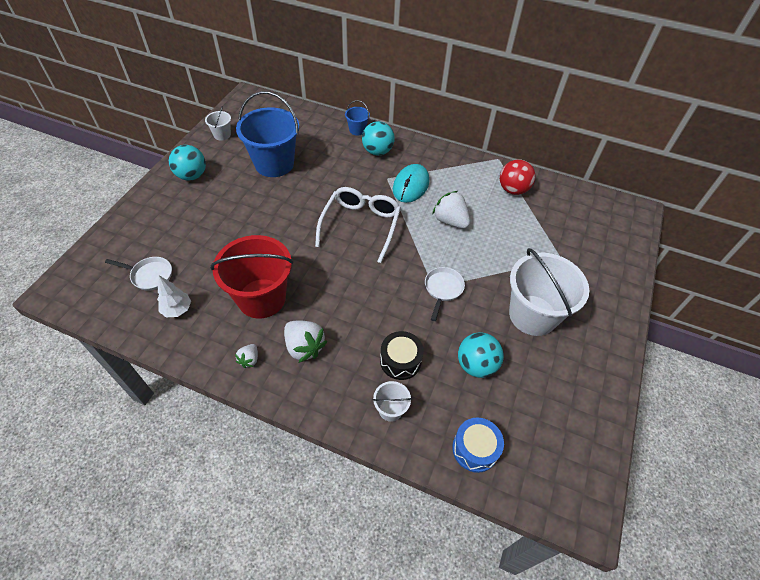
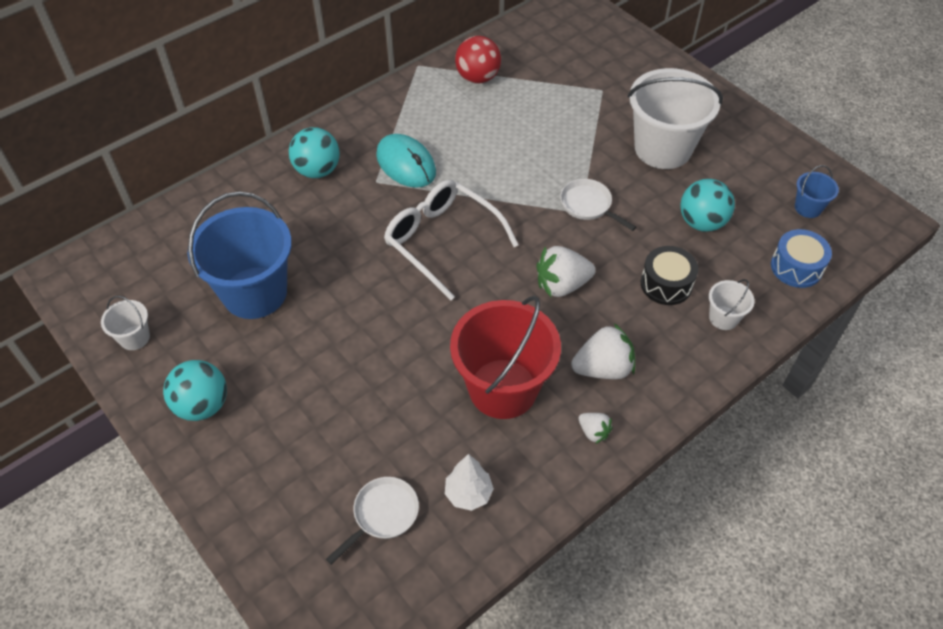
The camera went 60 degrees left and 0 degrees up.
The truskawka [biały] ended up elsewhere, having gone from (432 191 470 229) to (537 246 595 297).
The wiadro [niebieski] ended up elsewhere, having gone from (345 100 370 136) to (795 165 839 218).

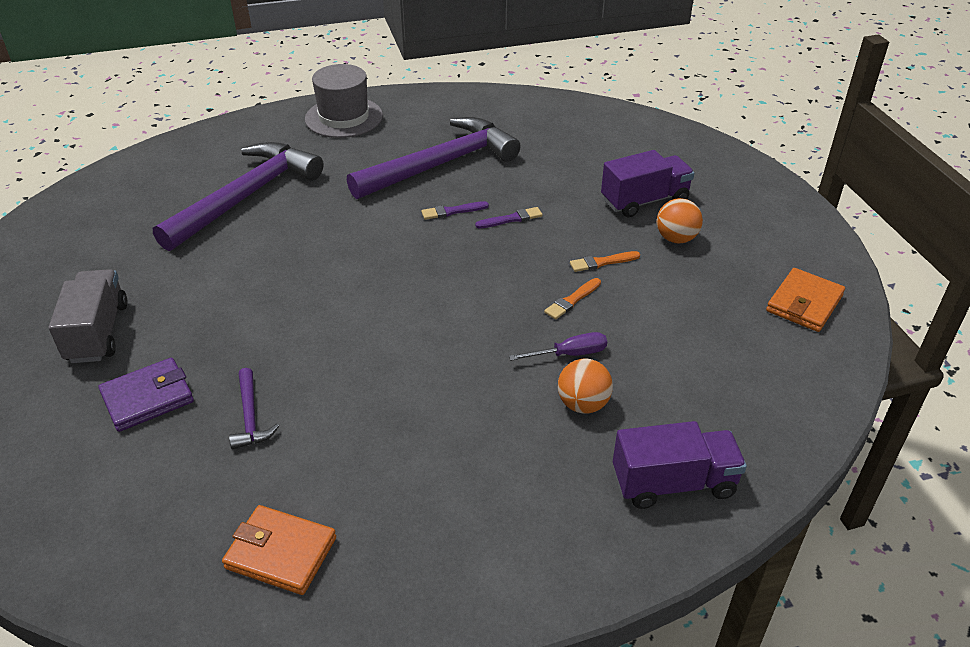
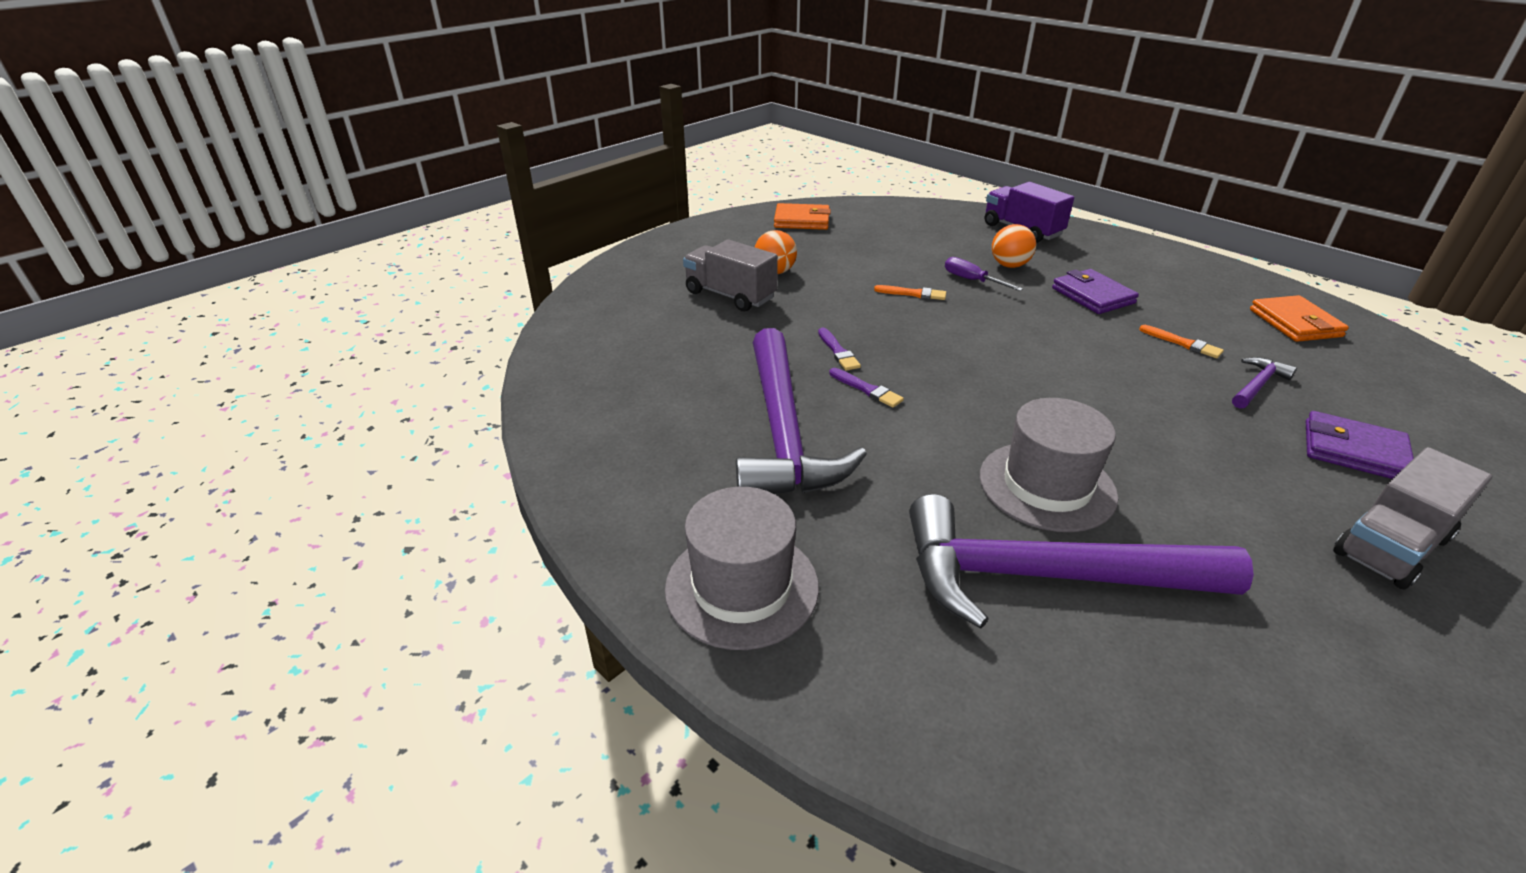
The camera went 120 degrees left and 5 degrees down.
What was the ciężarówka [fioletowy] at (601 150 694 217) turned into the ciężarówka [szary] at (683 240 778 312).
The młotek [fioletowy] at (347 117 521 199) ended up facing another way, 120 degrees counterclockwise from before.
The pędzel [fioletowy] at (475 207 543 228) ended up facing another way, 150 degrees counterclockwise from before.
The second view gained the kapelusz [szary] at (979 398 1118 532).
The second view gained the portfel [fioletowy] at (1052 269 1139 314).
The pędzel [pomarańczowy] ended up elsewhere, having gone from (570 251 640 272) to (1139 325 1224 358).

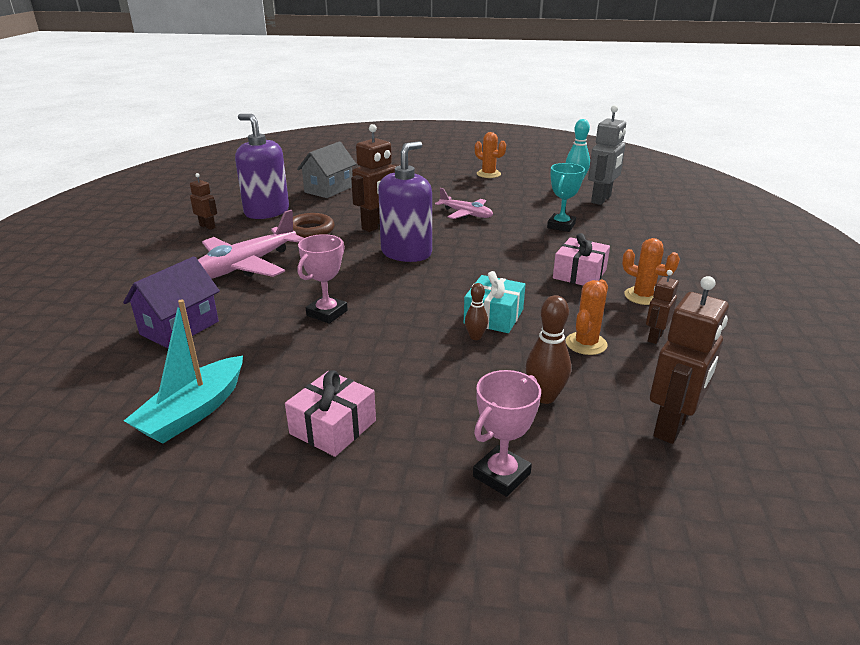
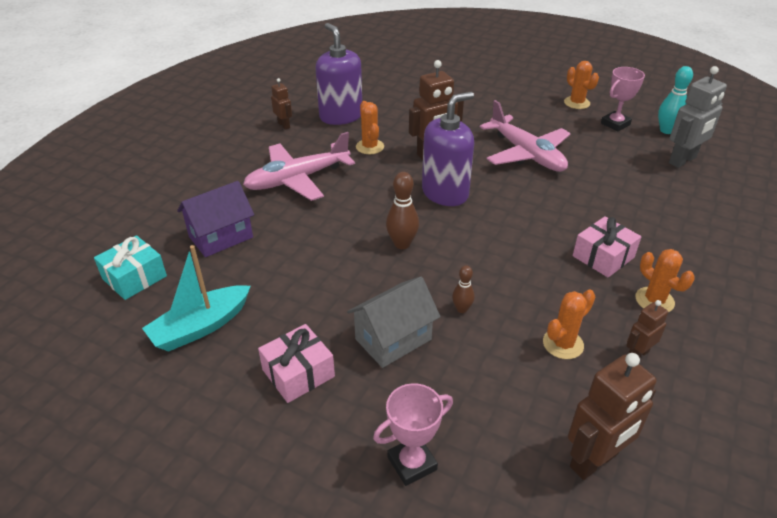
The camera went 20 degrees right and 10 degrees up.
The prezent [turkusowy] ended up elsewhere, having gone from (464 271 525 333) to (94 235 167 300).
The domek [szary] ended up elsewhere, having gone from (297 142 356 198) to (347 277 440 368).
Where the pierścień [brązowy] stood at (293 213 335 238), the kaktus [pomarańczowy] came to stand at (356 101 384 154).
The kręgiel [brązowy] ended up elsewhere, having gone from (525 295 571 404) to (386 172 419 249).
The size of the samolot [różowy] at (435 188 493 219) changed by a factor of 1.67.
The puchar [różowy] ended up elsewhere, having gone from (298 234 348 324) to (601 67 645 132).
The second view lost the puchar [turkusowy] at (547 163 585 232).

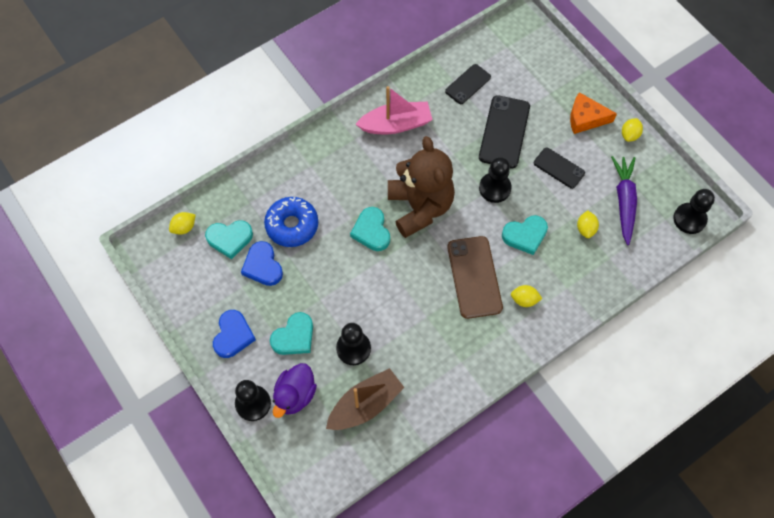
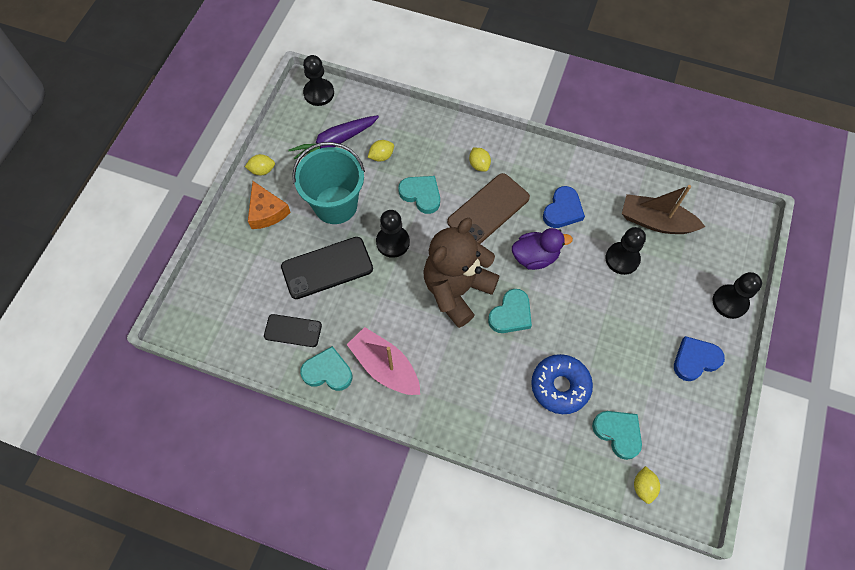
The camera went 125 degrees left and 0 degrees up.
Where the telefon [czarny] stood at (534 147 585 189), the wiadro [turkusowy] came to stand at (292 142 365 224).
The serce [turkusowy] ended up elsewhere, having gone from (270 312 313 355) to (300 346 352 391).
The kaczka [fioletowy] ended up elsewhere, having gone from (273 363 317 418) to (512 228 573 270).
The serce [niebieski] ended up elsewhere, having gone from (241 241 283 286) to (543 186 585 228).
The cytryna [żółty] at (169 212 196 235) ended up facing another way, 75 degrees clockwise from before.

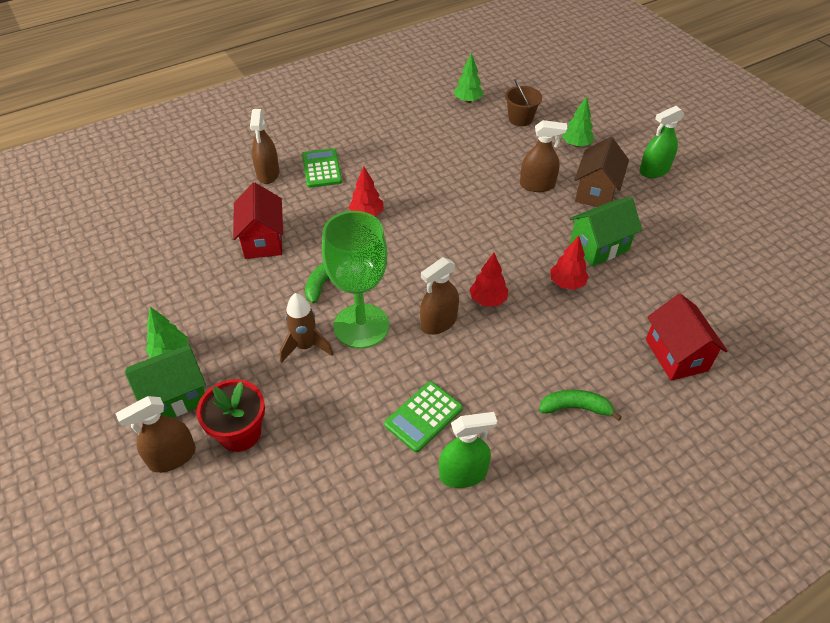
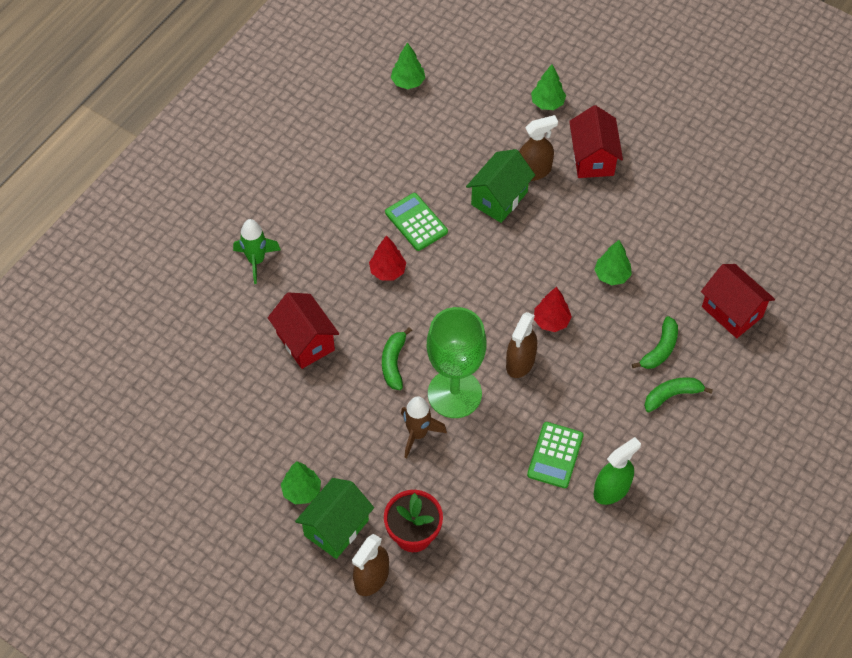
The camera went 25 degrees left and 10 degrees up.
Where the spryskiwacz [brązowy] stood at (250 109 279 184), the rakieta [zielony] came to stand at (233 219 281 284).
The kalkulator [zielony] ended up elsewhere, having gone from (302 148 342 188) to (385 193 448 251).
The domek [zielony] ended up elsewhere, having gone from (569 197 642 266) to (466 149 535 223).
What was the domek [brązowy] at (574 137 629 207) turned into the domek [czerwony] at (569 105 623 178).
What was the drzewko [czerwony] at (550 236 589 290) turned into the drzewko [zielony] at (594 240 632 285).
The second view gained the banan [zielony] at (632 316 678 369).
The second view lost the wiadro [brązowy] at (505 79 542 126).
The second view lost the spryskiwacz [zielony] at (639 106 685 178).

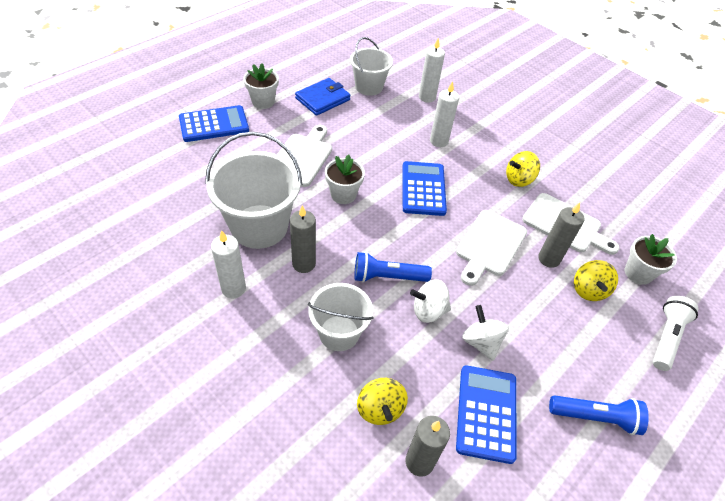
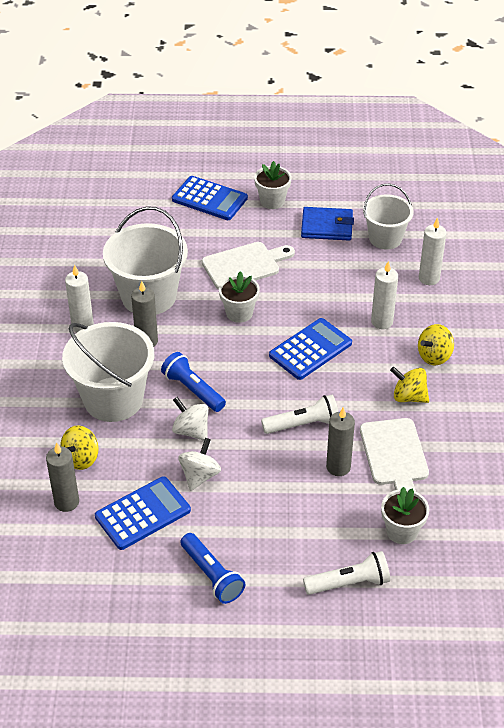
The camera went 50 degrees right and 5 degrees down.
The size of the wiadro [biały] at (308 283 374 351) changed by a factor of 1.59.
Where the deska do krojenia [biały] stood at (456 210 527 286), the latarka [biały] came to stand at (261 395 338 434).
The bączek [żółty] ended up elsewhere, having gone from (574 260 618 301) to (418 324 454 366).

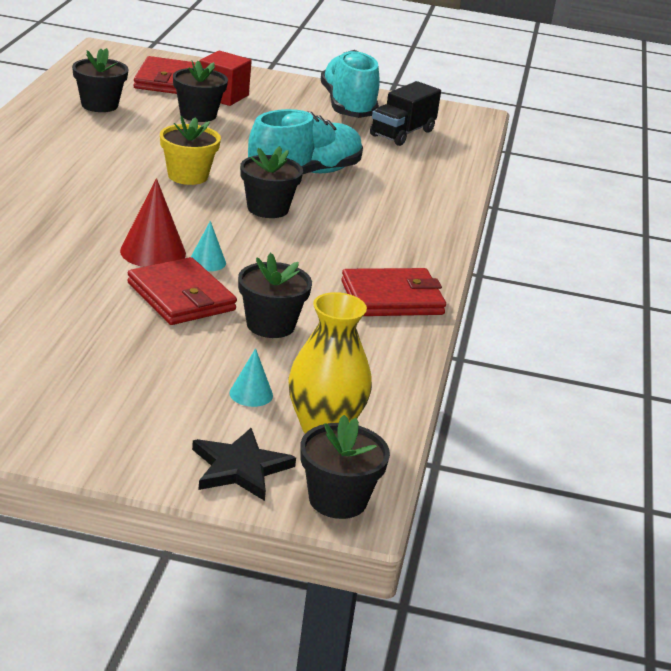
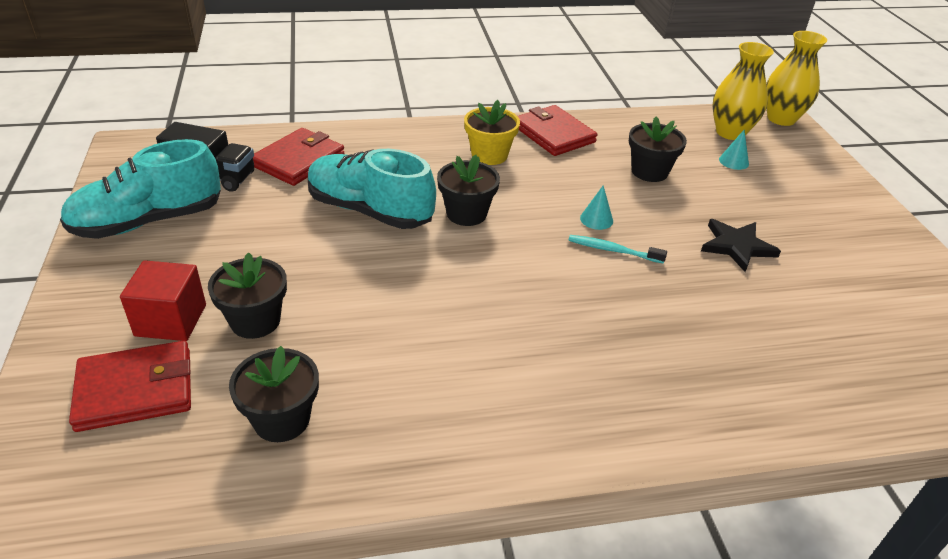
The camera went 110 degrees left and 10 degrees up.
The portfel [czerwony] ended up elsewhere, having gone from (127 257 237 325) to (253 128 345 186).
The doniczka [żółty] ended up elsewhere, having gone from (160 116 221 185) to (464 100 520 165).
Where the stożek [czerwony] stood at (120 178 186 267), the szczoteczka do zębów [turkusowy] came to stand at (568 235 667 264).
The gwiazda [czarny] ended up elsewhere, having gone from (192 428 296 501) to (701 219 781 272).
Where the doniczka [czarny] stood at (300 415 390 519), the wazon [żółty] came to stand at (766 31 827 126).

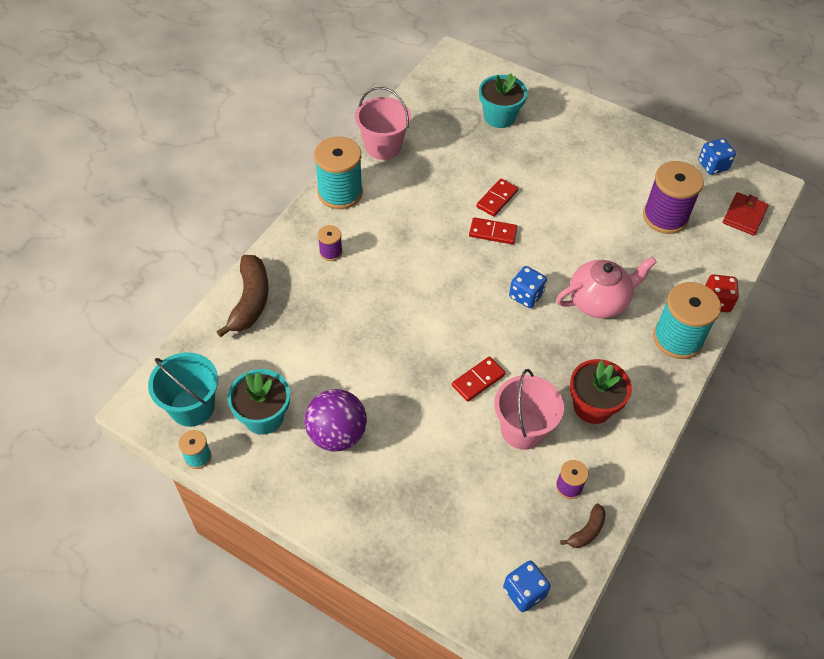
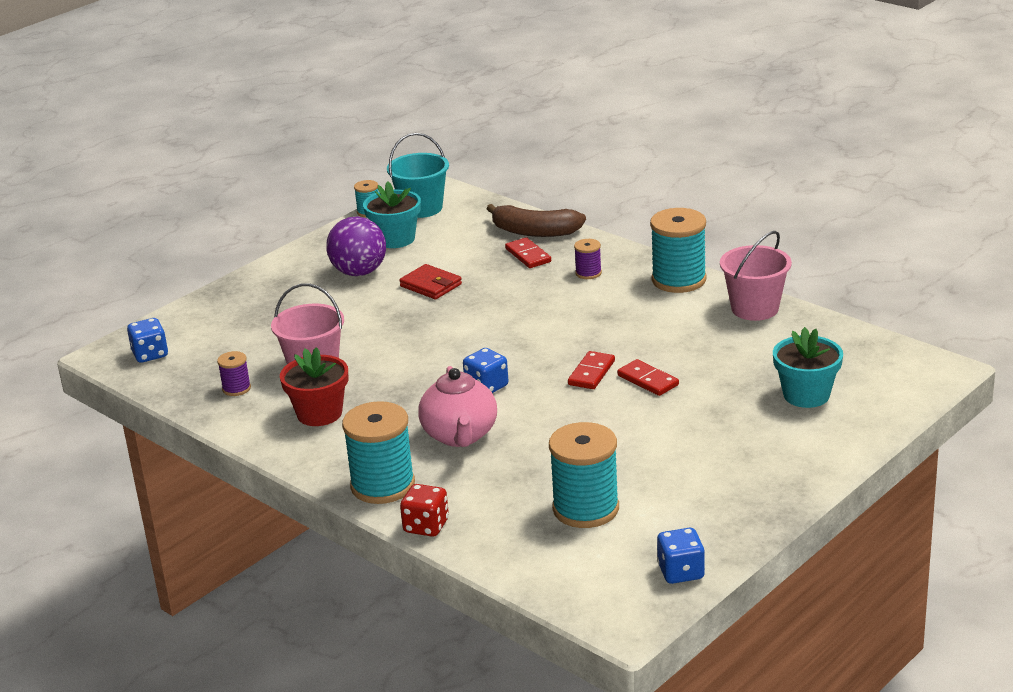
The camera went 105 degrees right and 25 degrees down.
The portfel [czerwony] ended up elsewhere, having gone from (722 192 769 236) to (399 264 462 299).
The kostka domina [czerwony] ended up elsewhere, having gone from (452 357 506 402) to (505 237 551 268).
What was the szpulka [fioletowy] at (643 161 704 234) turned into the szpulka [turkusowy] at (549 422 619 528).
The second view lost the banan [brązowy] at (560 504 606 548).

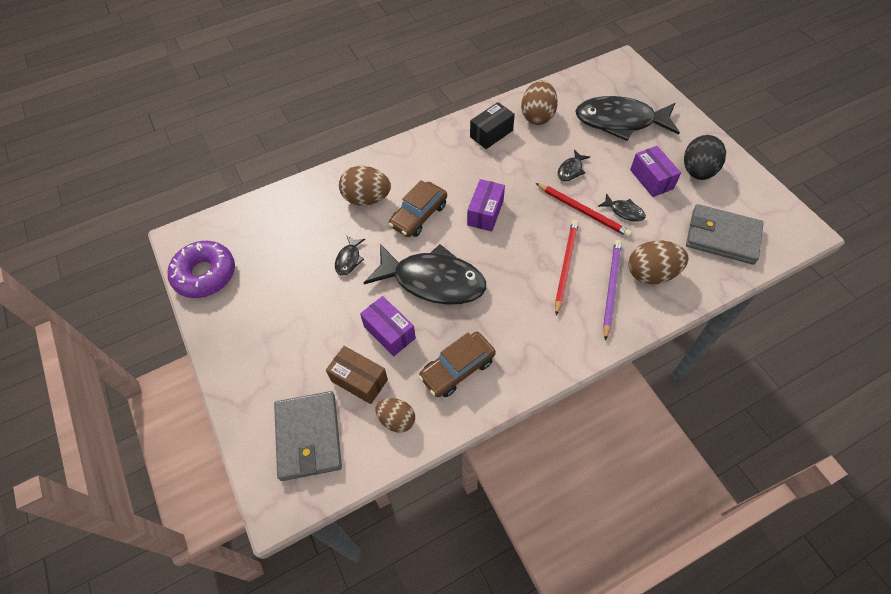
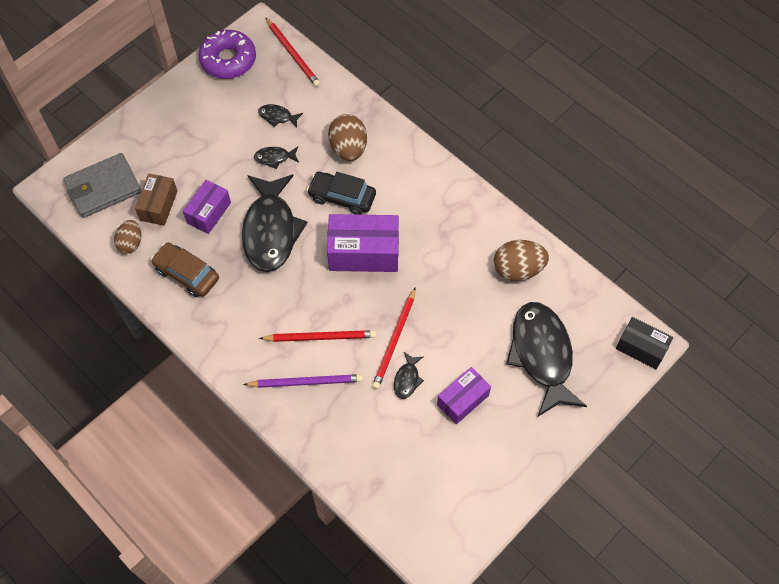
The camera went 70 degrees right and 5 degrees up.
The ryba [czarny] ended up elsewhere, having gone from (558 150 590 181) to (258 104 303 127).
The second view gained the ołówek [czerwony] at (265 17 320 87).
What was the samochód [brązowy] at (389 180 447 237) turned into the samochód [czarny] at (307 172 376 215).
The size of the pudełko [fioletowy] at (467 179 505 232) changed by a factor of 1.61.
The pudełko [czarny] ended up elsewhere, having gone from (470 102 515 149) to (616 317 673 369).
The second view lost the jajko [brązowy] at (628 241 689 284).
The second view lost the jajko [czarny] at (684 135 726 180).
The second view lost the portfel [szary] at (686 204 764 265).

